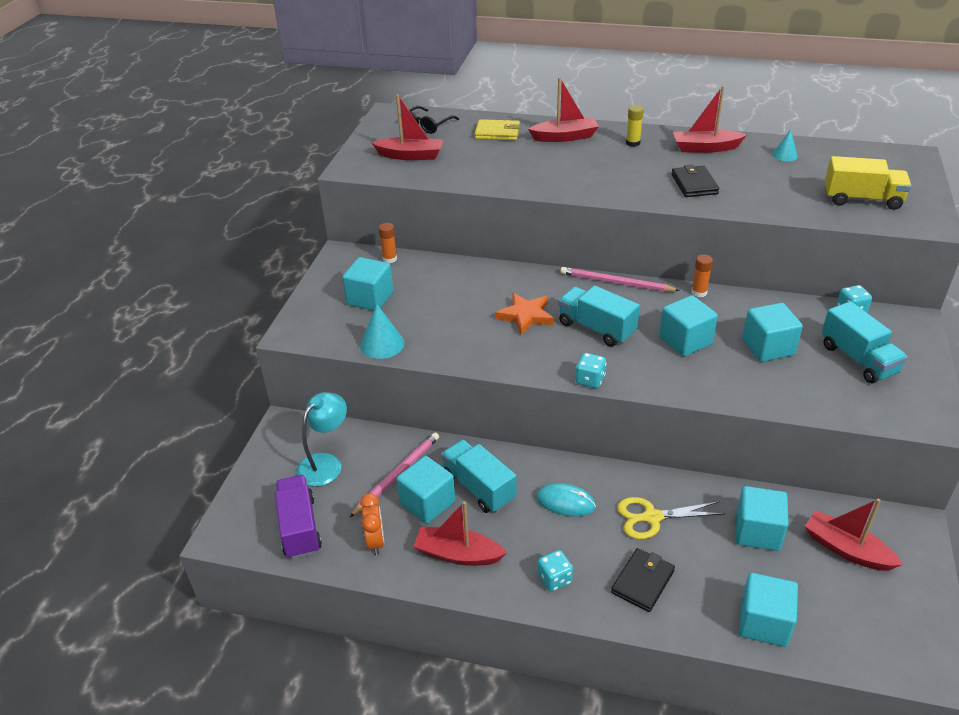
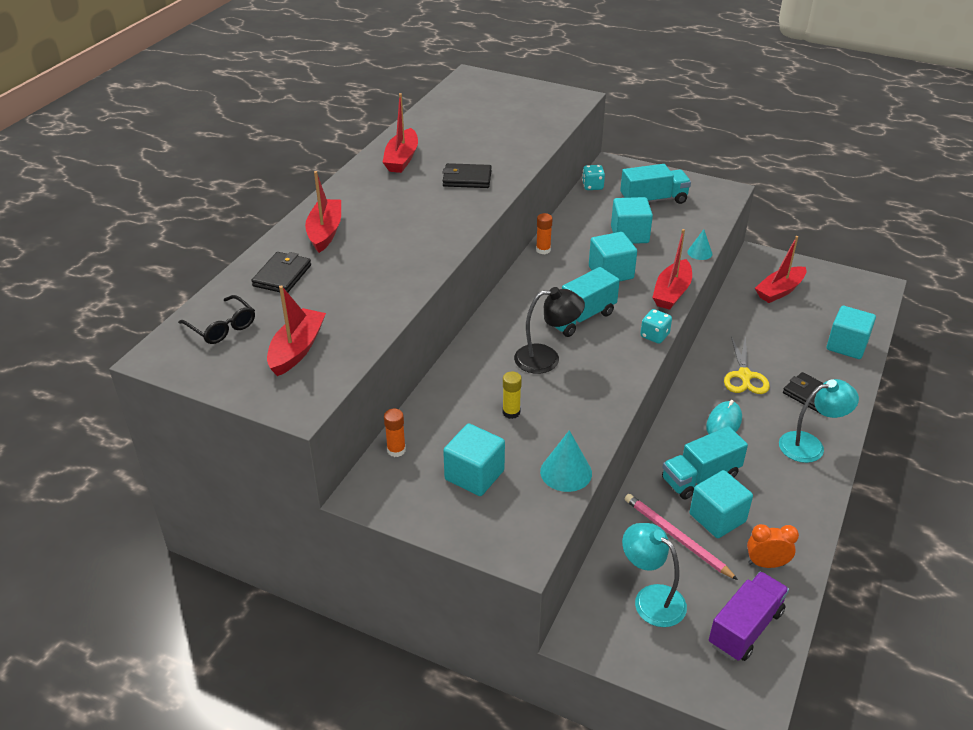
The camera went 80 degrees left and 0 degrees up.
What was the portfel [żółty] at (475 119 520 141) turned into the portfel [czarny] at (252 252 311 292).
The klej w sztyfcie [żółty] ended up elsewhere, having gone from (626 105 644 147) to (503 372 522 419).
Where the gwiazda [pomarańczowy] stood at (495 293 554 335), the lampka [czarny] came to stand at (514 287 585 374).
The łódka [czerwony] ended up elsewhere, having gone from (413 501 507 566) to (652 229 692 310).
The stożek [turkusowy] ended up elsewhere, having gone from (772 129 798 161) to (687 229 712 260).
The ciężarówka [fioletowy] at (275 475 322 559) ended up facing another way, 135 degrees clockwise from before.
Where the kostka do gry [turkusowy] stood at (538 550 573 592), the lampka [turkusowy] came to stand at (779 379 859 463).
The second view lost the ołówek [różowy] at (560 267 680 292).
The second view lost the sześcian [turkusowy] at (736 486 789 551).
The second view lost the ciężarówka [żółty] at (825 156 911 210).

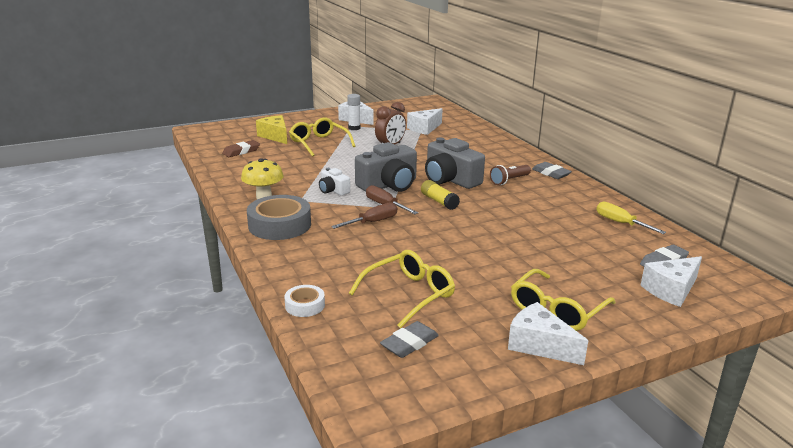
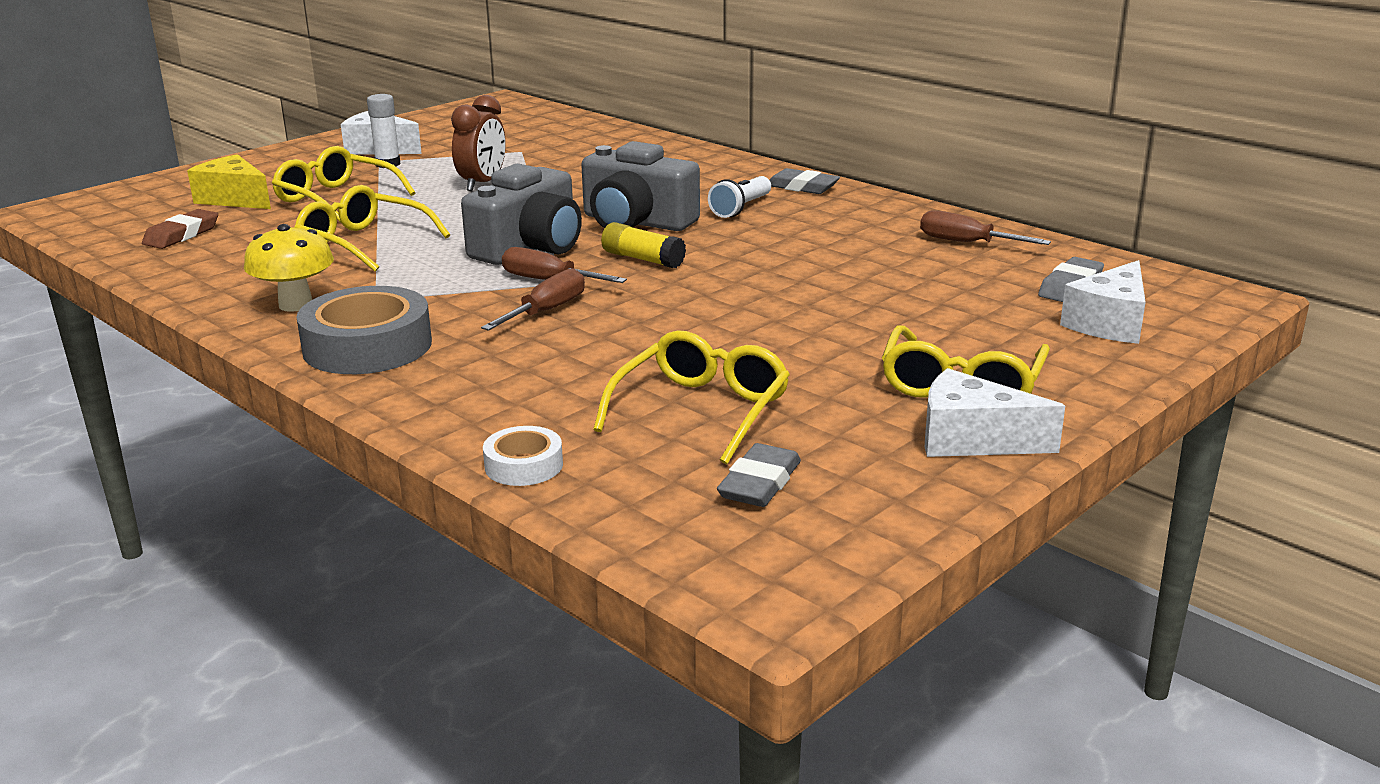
The camera went 20 degrees left and 0 degrees up.
The second view gained the okulary [żółty] at (294 185 450 272).
What was the latarka [brązowy] at (490 165 531 185) turned into the latarka [biały] at (708 176 771 218).
What was the śrubokręt [żółty] at (596 202 666 234) turned into the śrubokręt [brązowy] at (920 210 1051 245).
The second view lost the aparat fotograficzny [biały] at (319 168 350 196).
The second view lost the ser [biały] at (407 108 442 135).

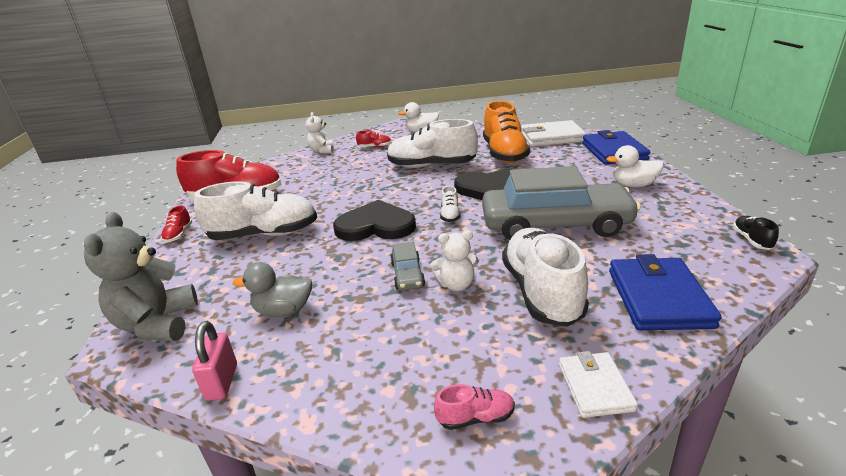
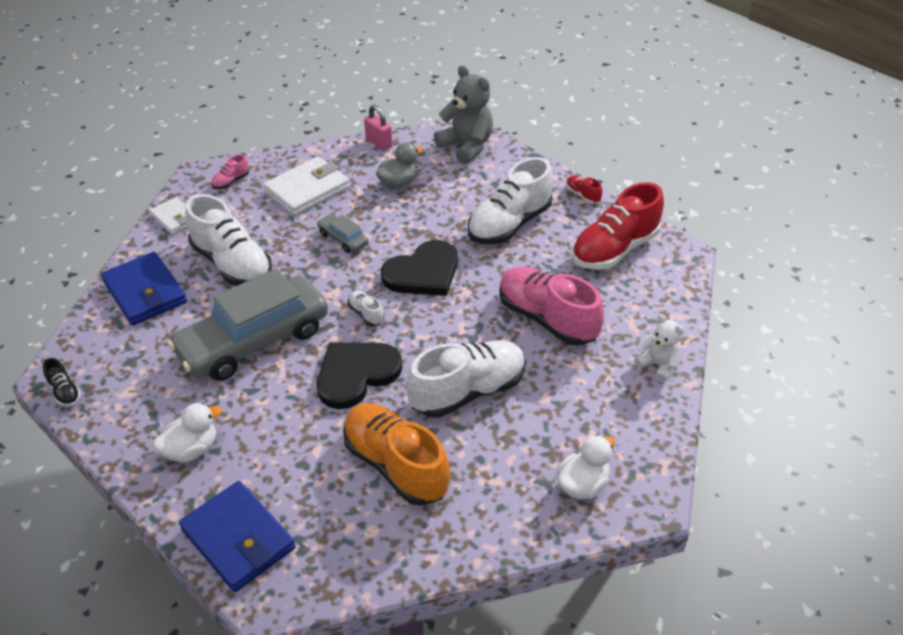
The camera went 140 degrees right and 15 degrees up.
The portfel [biały] ended up elsewhere, having gone from (521 120 586 146) to (263 157 349 216).
The second view gained the but [różowy] at (499 266 604 346).
The second view lost the but [czerwony] at (356 130 391 147).
The second view lost the miś [biały] at (430 230 479 291).

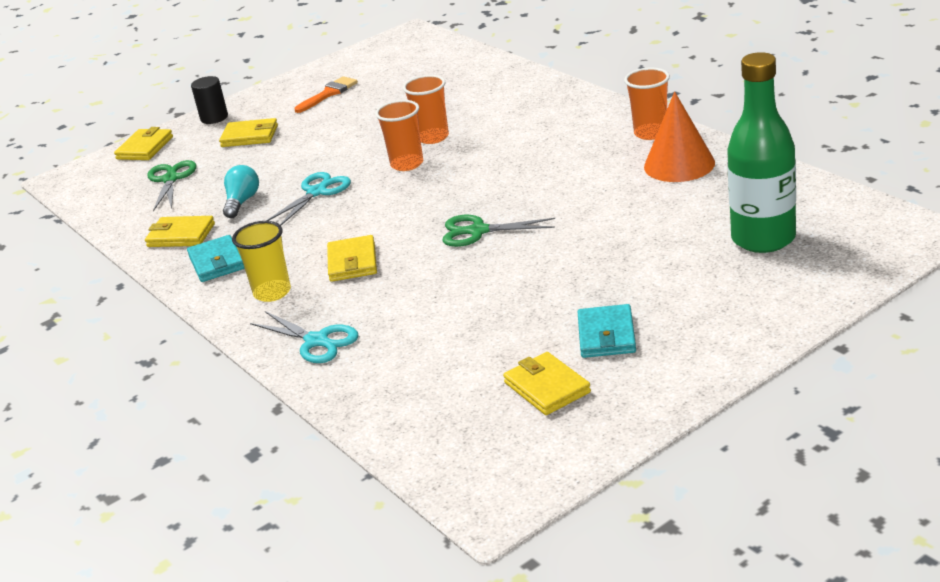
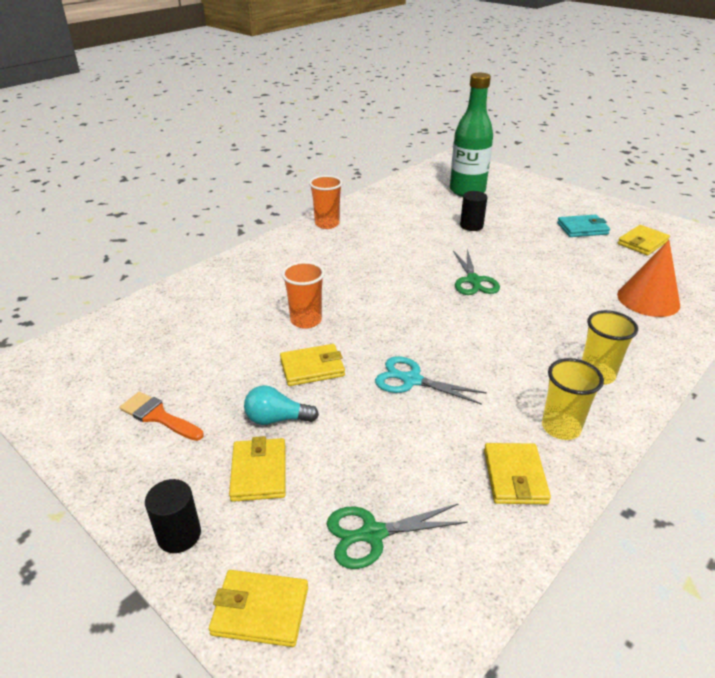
The camera went 105 degrees left and 5 degrees up.
The żarówka [turkusowy] ended up elsewhere, having gone from (223 165 259 218) to (244 385 319 425).
The portfel [żółty] ended up elsewhere, having gone from (327 235 377 282) to (280 344 345 386).
The second view gained the walec [czarny] at (460 191 487 231).
Where the portfel [turkusowy] stood at (187 235 245 282), the szklanka [żółty] came to stand at (542 358 604 440).
The stożek [pomarańczowy] ended up elsewhere, having gone from (644 92 715 182) to (617 240 680 317).
The second view lost the nożyczki [turkusowy] at (250 311 359 363).
The second view lost the szklanka [pomarańczowy] at (375 100 423 171).

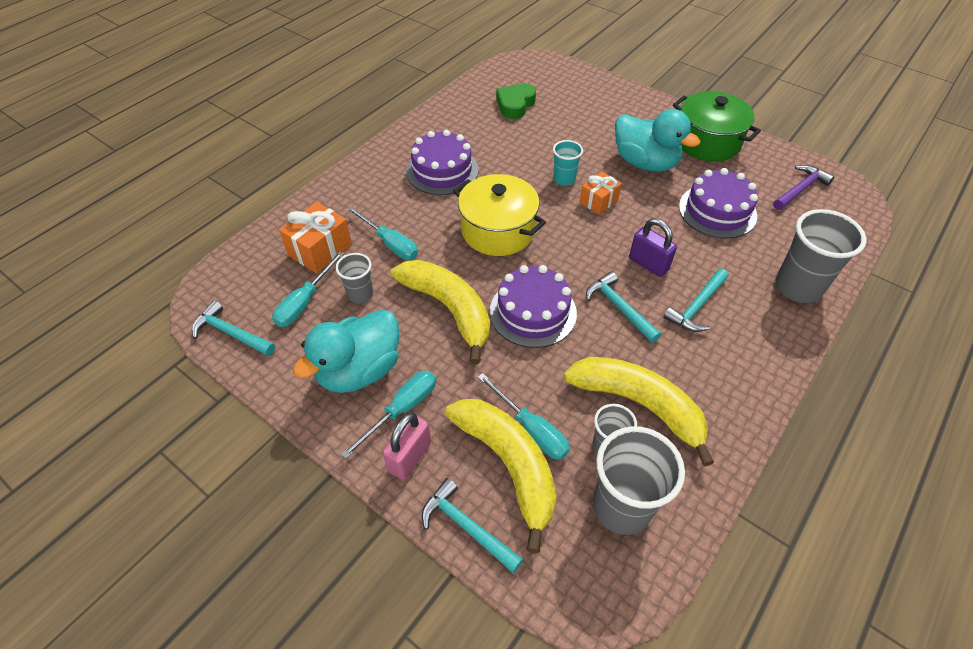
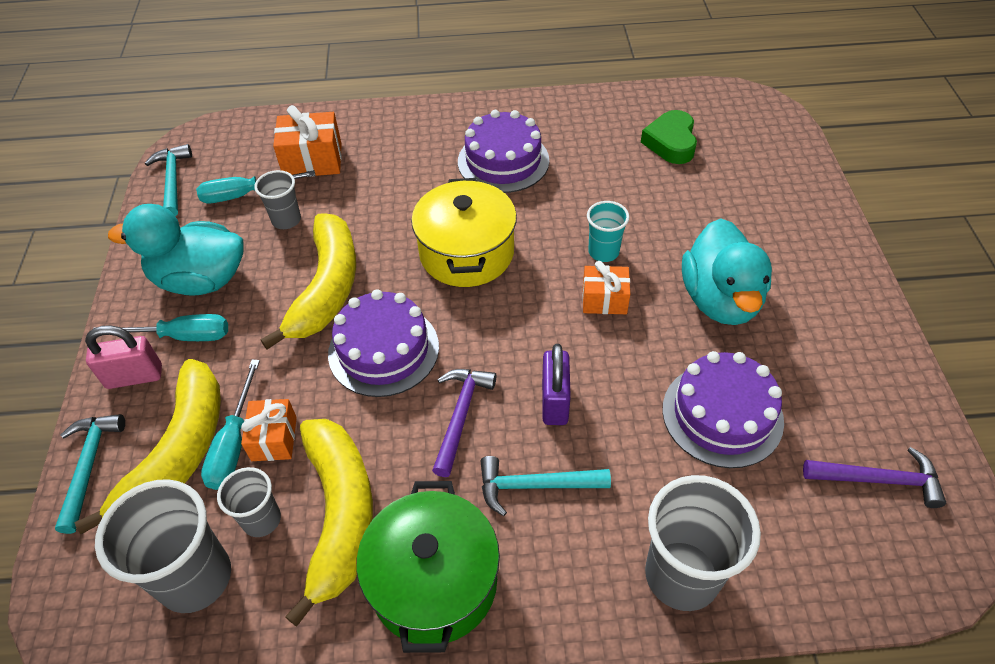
The camera went 50 degrees right and 0 degrees up.
The second view gained the prezent [pomarańczowy] at (241 399 297 461).
The garnek [zielony] ended up elsewhere, having gone from (673 91 761 162) to (356 481 500 653).
What was the młotek [turkusowy] at (586 271 661 343) turned into the młotek [fioletowy] at (432 369 496 477).
The serce [zielony] at (496 84 536 119) ended up facing another way, 75 degrees counterclockwise from before.
The second view lost the śrubokręt [turkusowy] at (347 206 418 260).

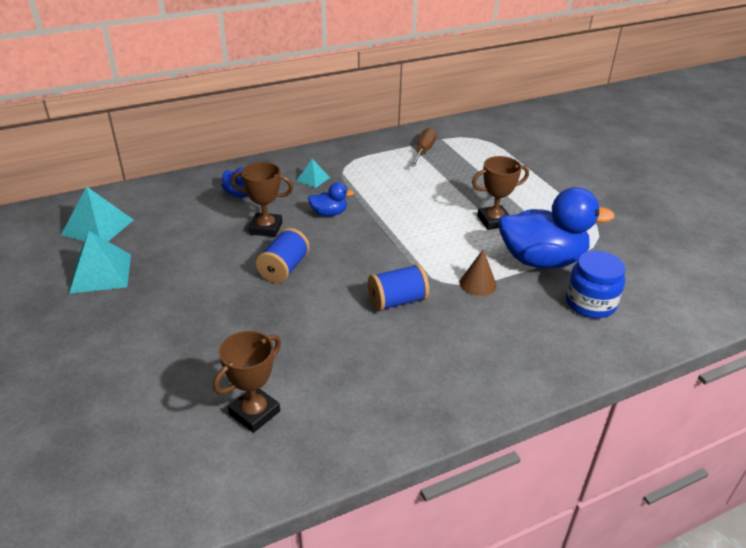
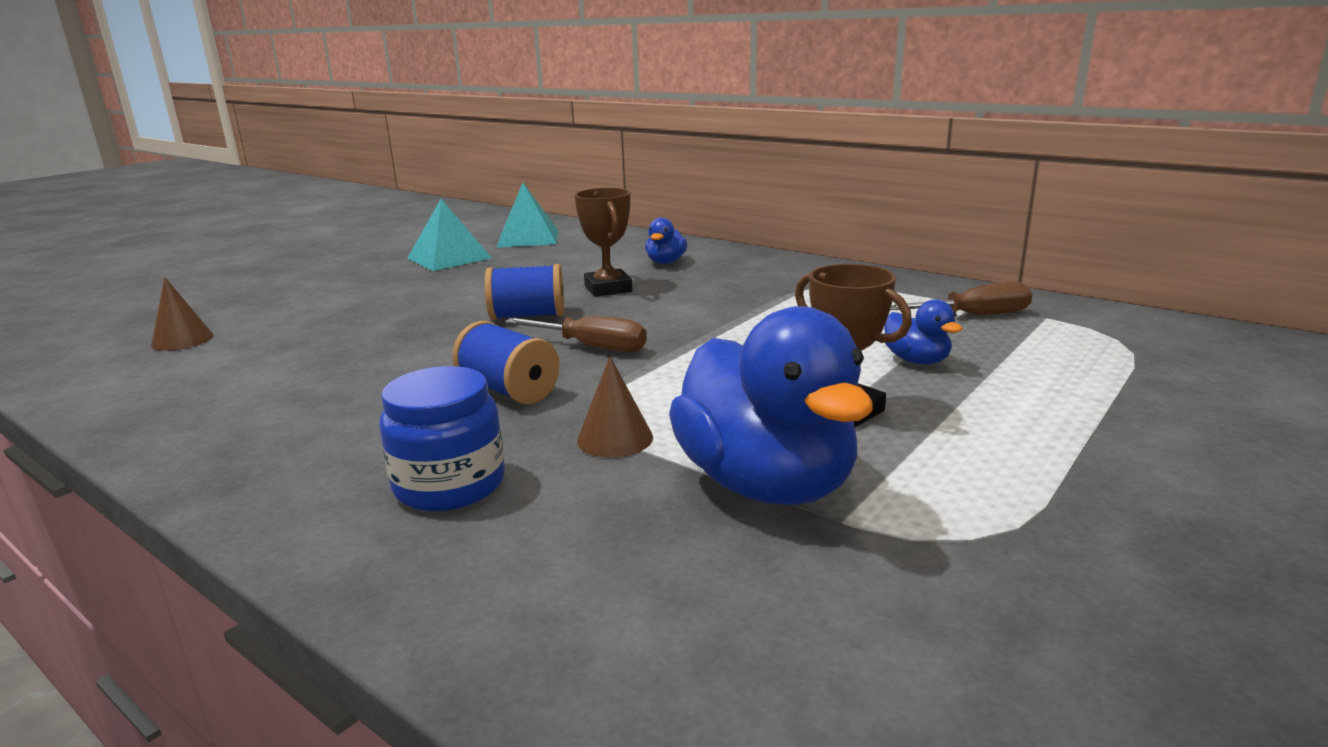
The camera went 65 degrees right and 15 degrees down.
The second view gained the stożek [brązowy] at (151 277 213 351).
The słoik [niebieski] ended up elsewhere, having gone from (566 251 625 318) to (379 366 505 511).
The second view gained the śrubokręt [brązowy] at (505 316 647 352).
The kaczka [niebieski] ended up elsewhere, having gone from (308 182 354 217) to (884 299 962 365).
The second view lost the puchar [brązowy] at (213 331 281 433).
The second view lost the piramida [turkusowy] at (296 159 330 188).

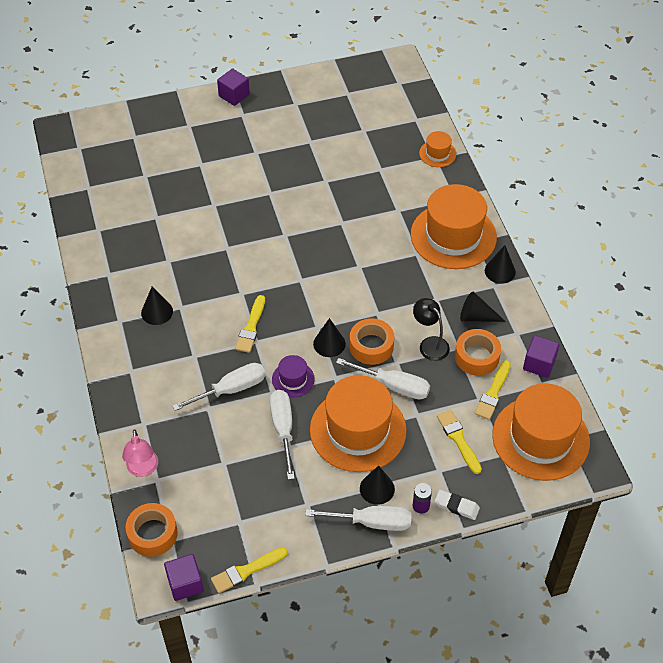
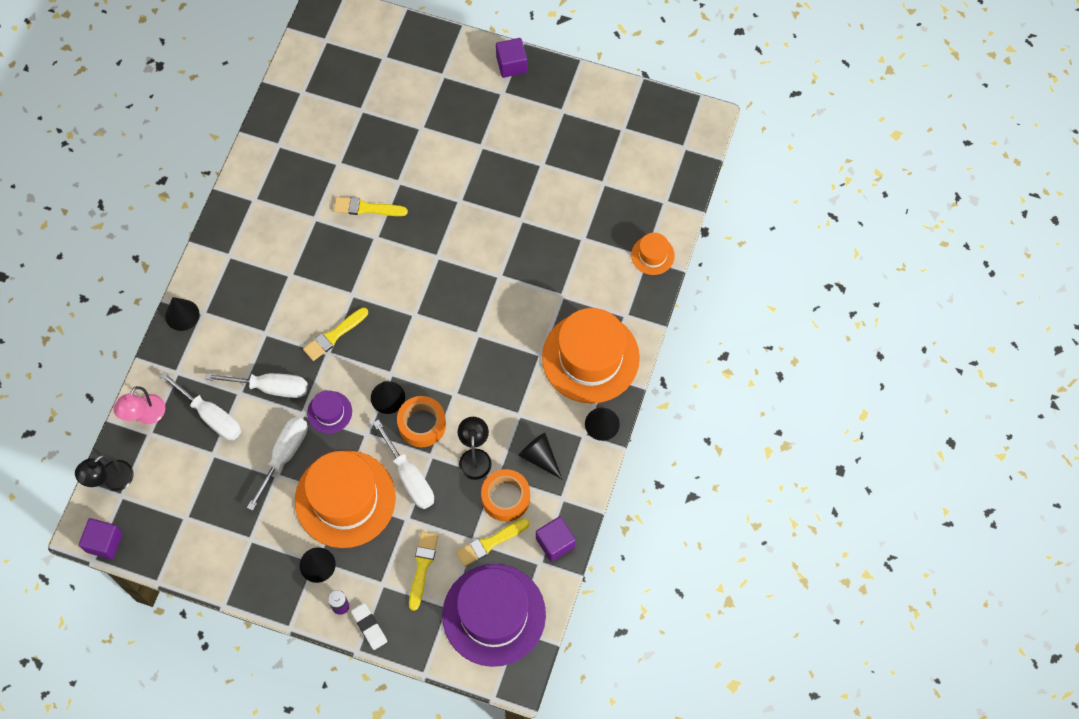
The camera went 35 degrees right and 15 degrees up.
Where the taśma klejąca [pomarańczowy] stood at (126 503 177 557), the lampka [czarny] came to stand at (75 455 134 491).
The śrubokręt [biały] ended up elsewhere, having gone from (305 506 411 531) to (160 371 241 440).
The stożek [czarny] ended up elsewhere, having gone from (141 286 173 325) to (165 297 199 331).
The pędzel [żółty] ended up elsewhere, having gone from (211 547 288 593) to (334 197 408 216).
What was the kapelusz [pomarańczowy] at (492 383 590 481) turned into the kapelusz [fioletowy] at (442 564 546 667).

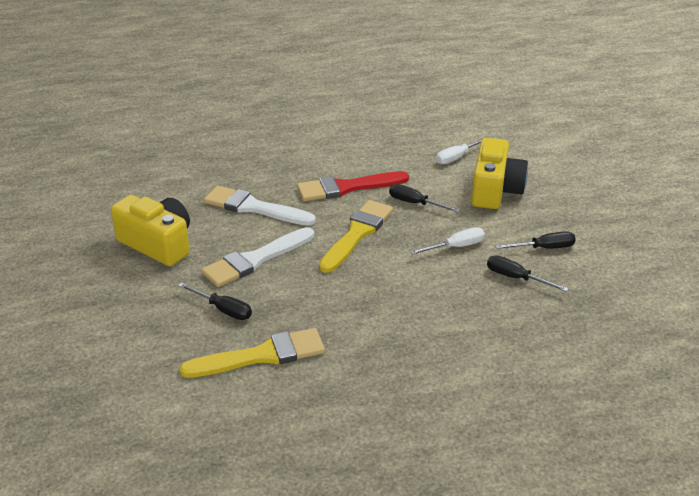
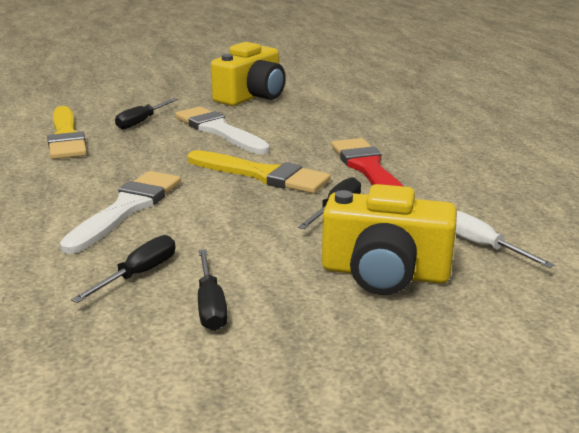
The camera went 90 degrees right and 10 degrees down.
The pędzel [biały] ended up elsewhere, having gone from (204 186 316 226) to (60 171 181 254).
The second view lost the śrubokręt [biały] at (410 227 485 255).

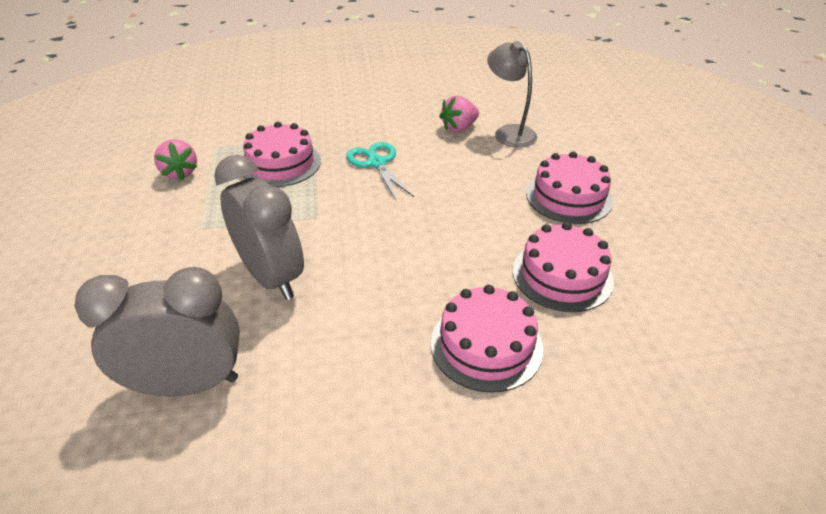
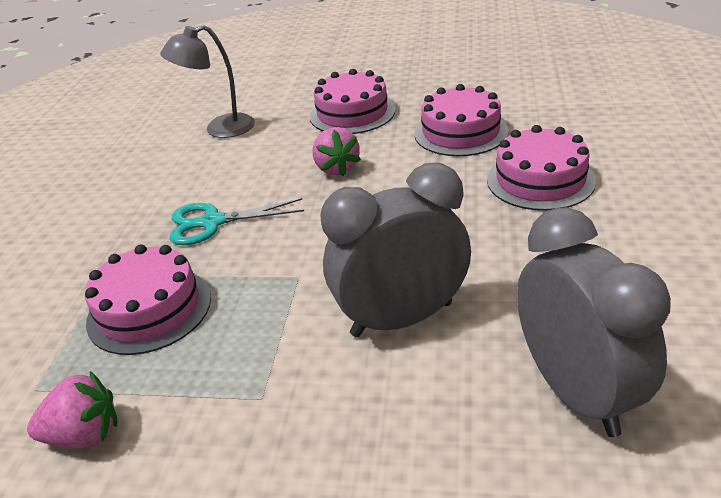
The camera went 70 degrees left and 5 degrees down.
The truskawka [różowy] ended up elsewhere, having gone from (439 96 479 132) to (312 127 361 176).
The budzik [szary] at (74 267 240 396) ended up facing another way, 150 degrees clockwise from before.

